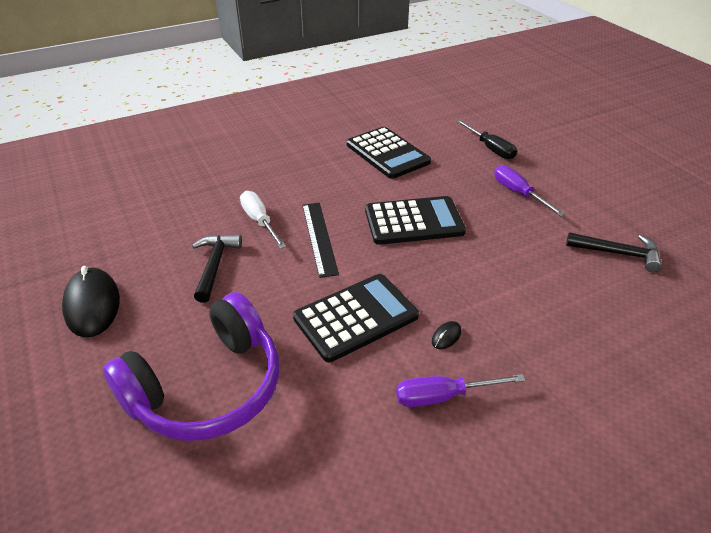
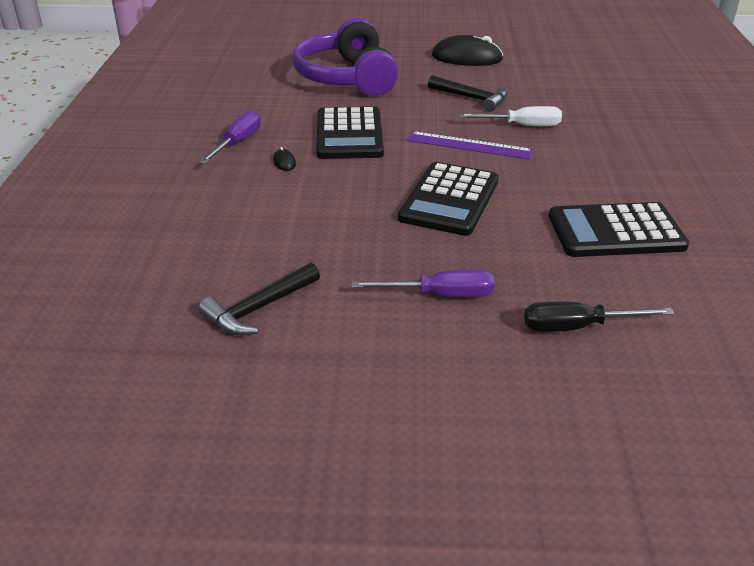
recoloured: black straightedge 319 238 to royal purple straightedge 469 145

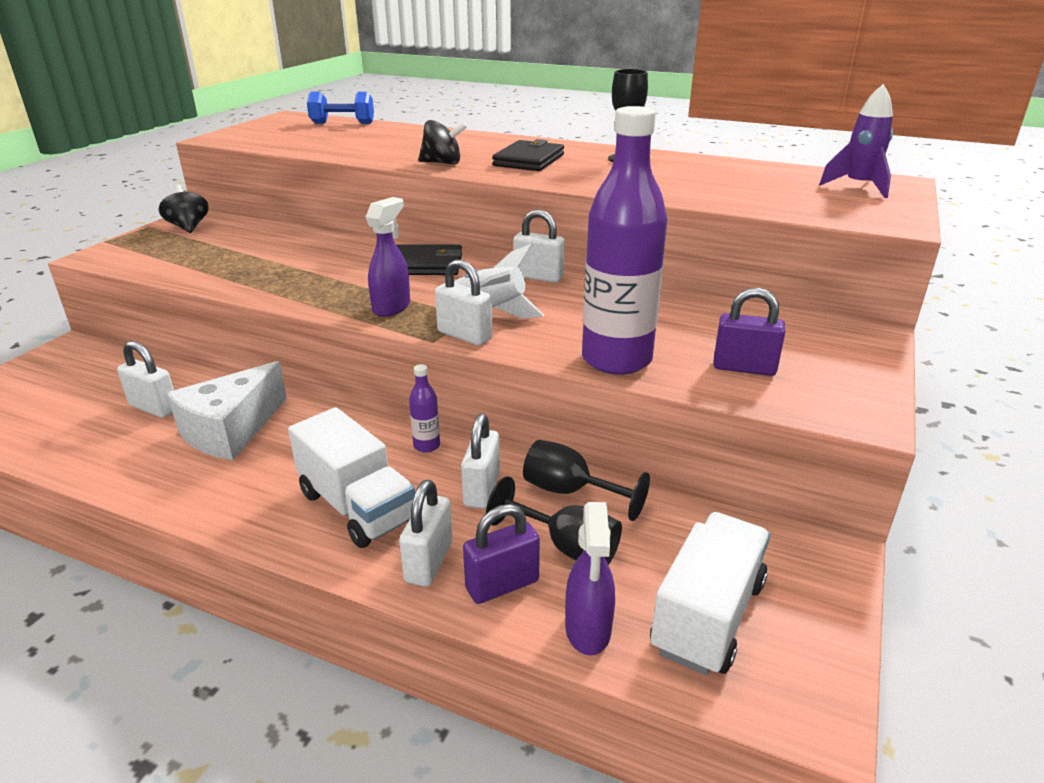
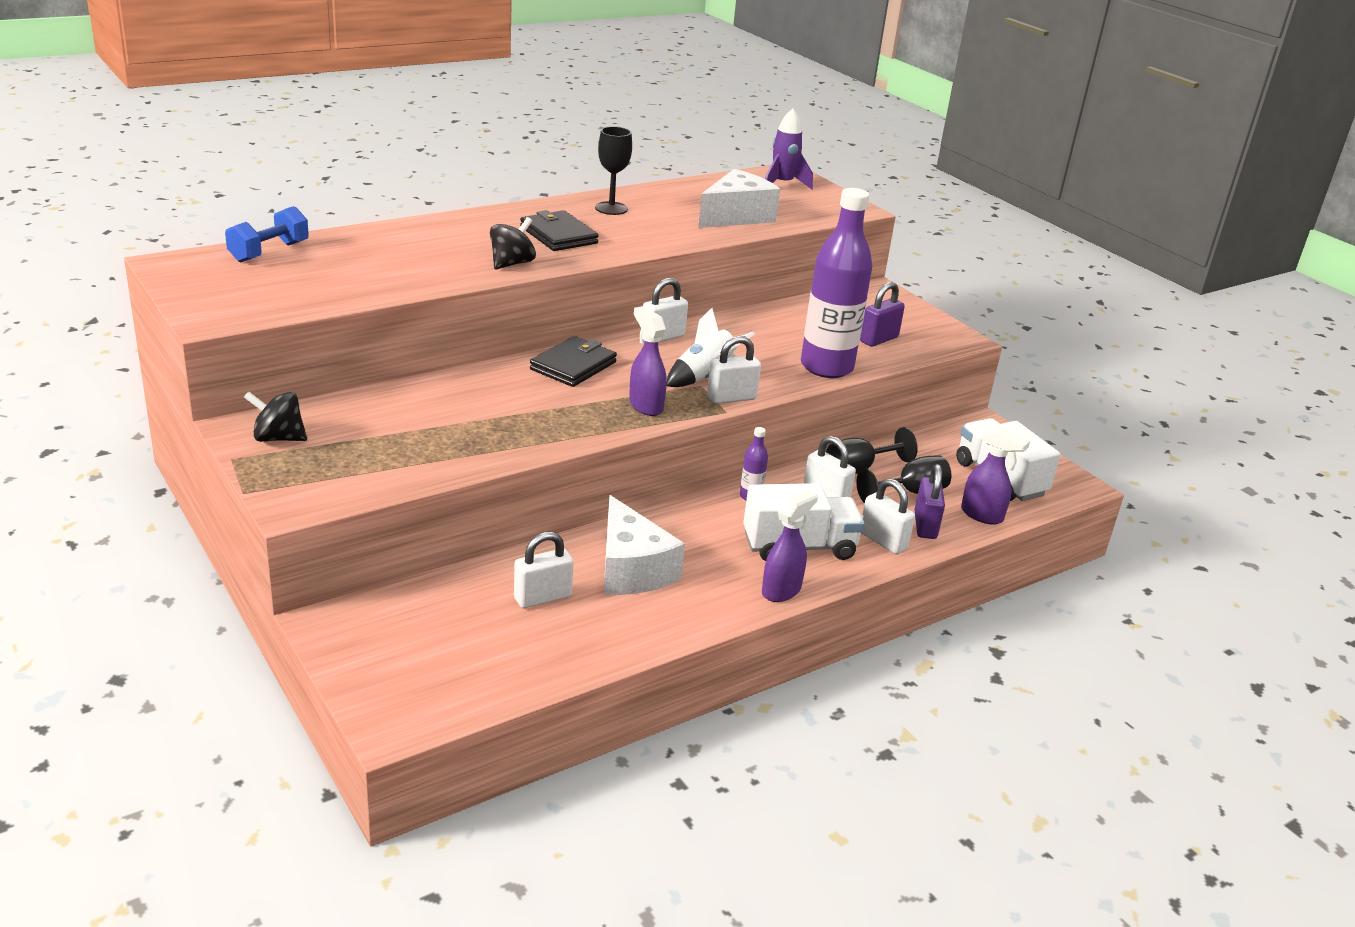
added: snow-white piece of cheese 736 216; royal purple spray cleaner 781 590

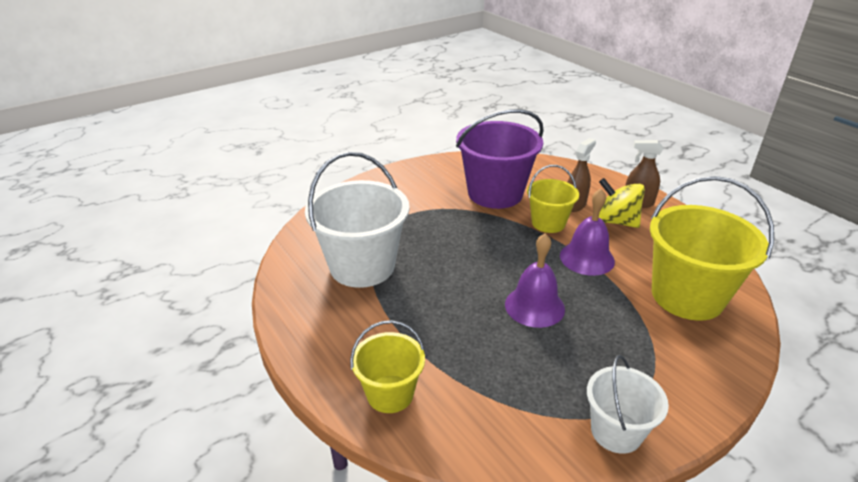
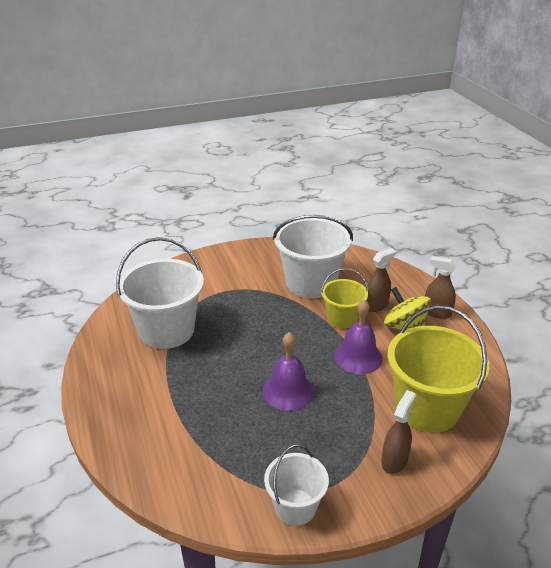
removed: bright yellow pail 390 394
added: brown spray cleaner 394 461
recoloured: royal purple pail 495 193 to snow-white pail 311 283

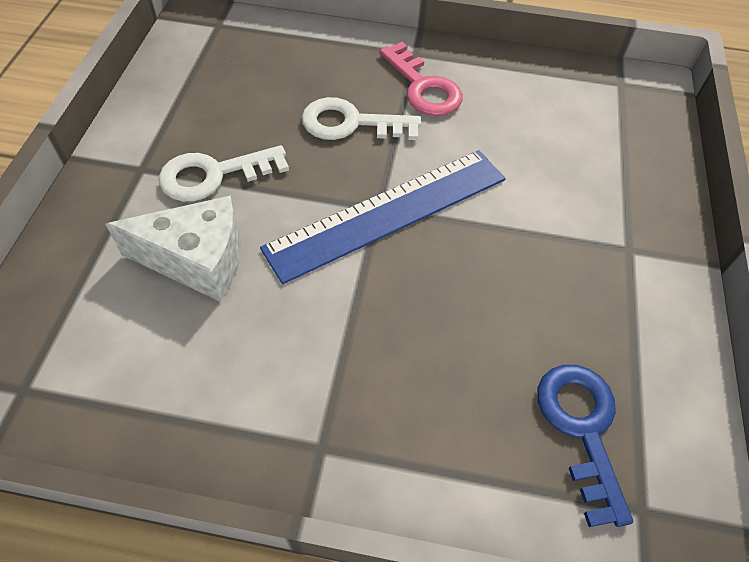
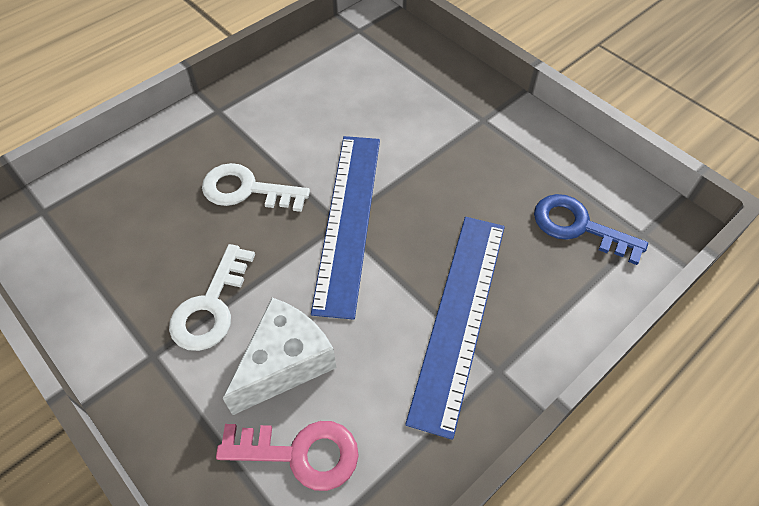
added: royal blue straightedge 459 317
moved: pink key 423 87 to 300 453
turned: snow-white key 351 123 = 247 190 60 degrees clockwise

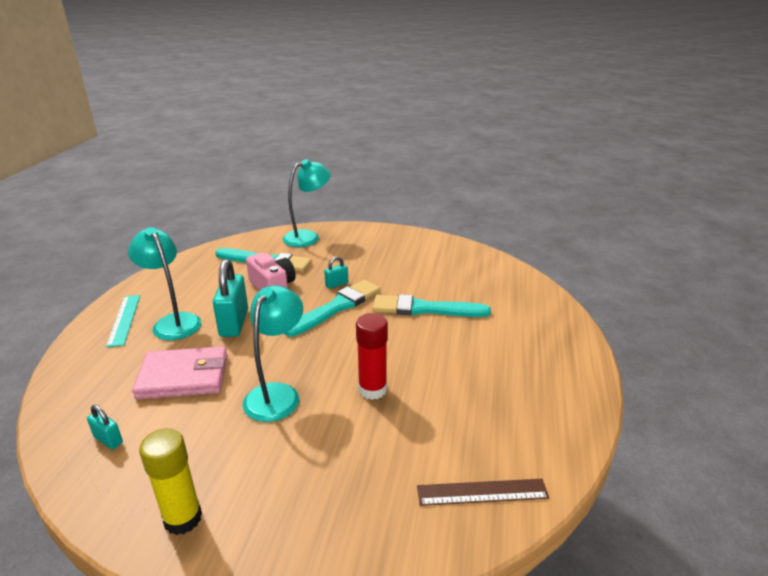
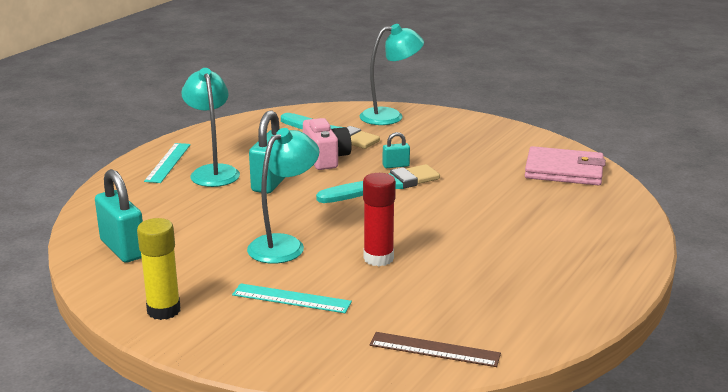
removed: aqua paintbrush 424 309
added: aqua straightedge 291 298
moved: pink billfold 183 377 to 564 171
resized: aqua padlock 108 440 = 123 249 x2.02

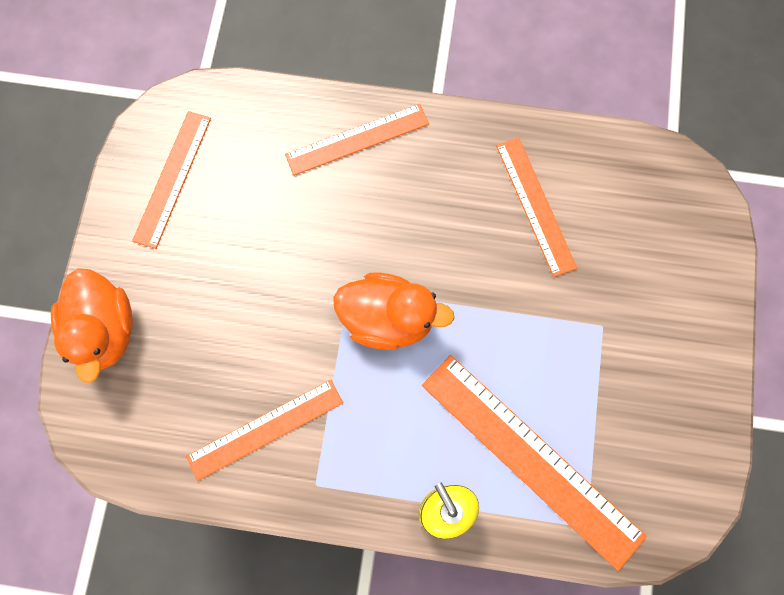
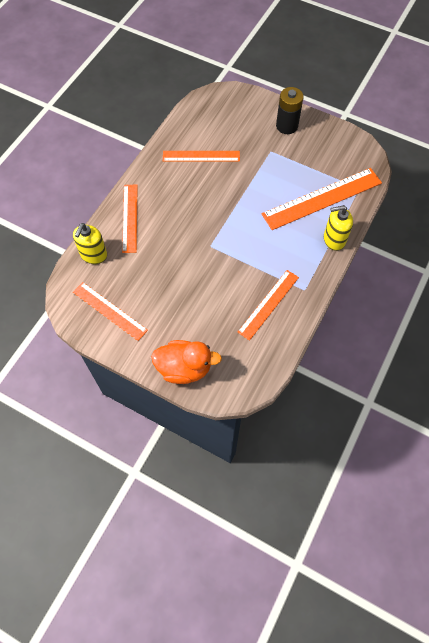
removed: bright orange rubber duck 388 319
added: black power cell 287 126; bright yellow soap pump 93 255
turned: bright orange straightedge 265 429 = 268 304 45 degrees clockwise

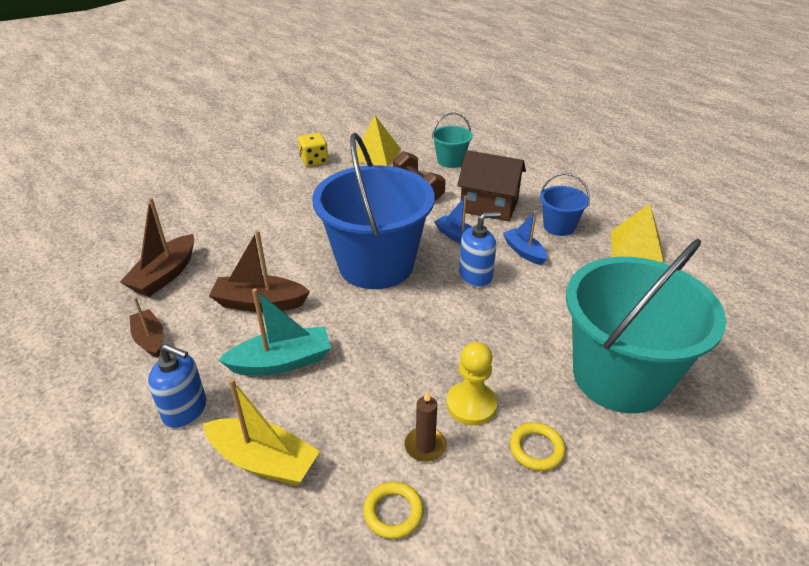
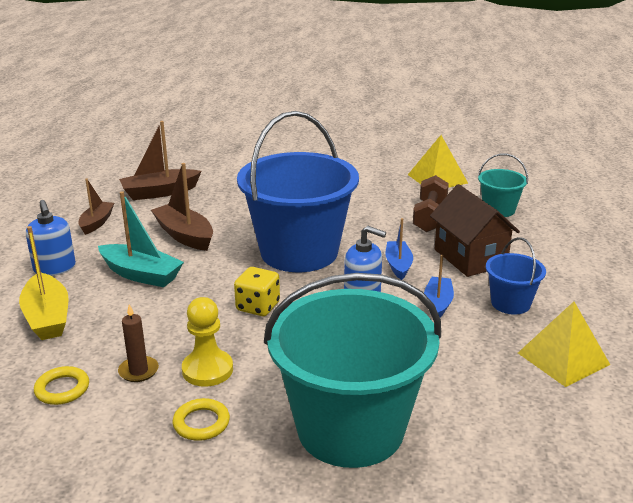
moved: bright yellow die 314 161 to 258 306

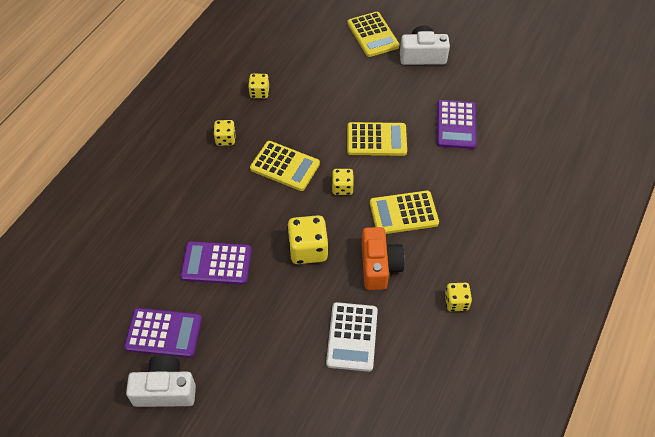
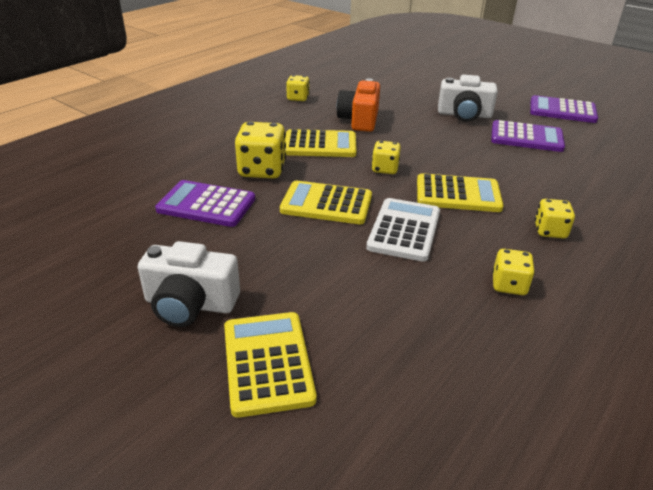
moved: bright yellow die 308 250 to 262 170; snow-white adding machine 352 337 to 404 230; snow-white photo camera 165 390 to 464 115
turned: royal purple adding machine 456 125 = 206 204 90 degrees counterclockwise; bright yellow adding machine 285 166 = 458 194 150 degrees clockwise

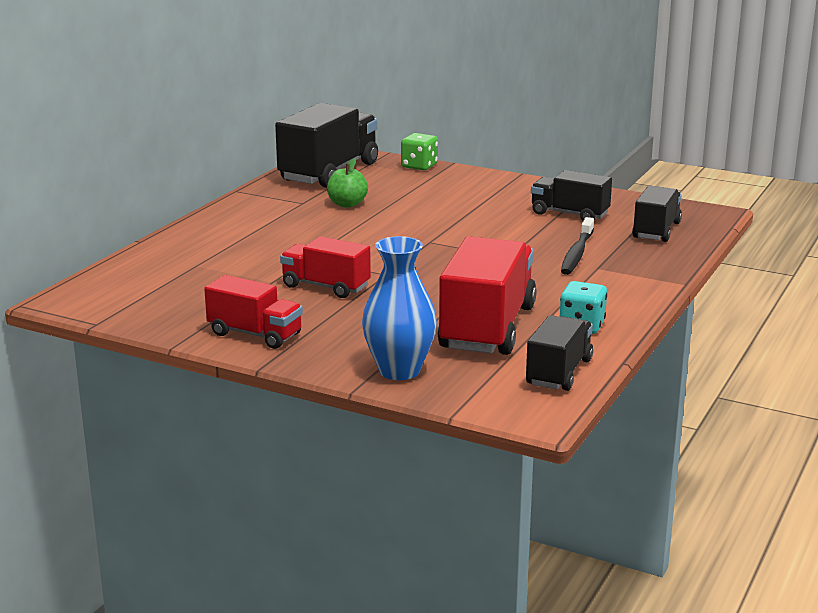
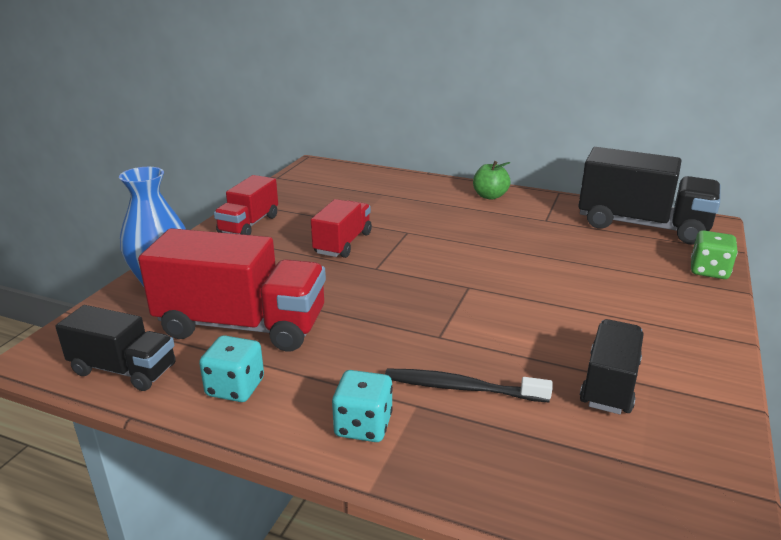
removed: black lorry 656 230
added: aqua die 363 425
moved: green toy apple 347 204 to 490 196

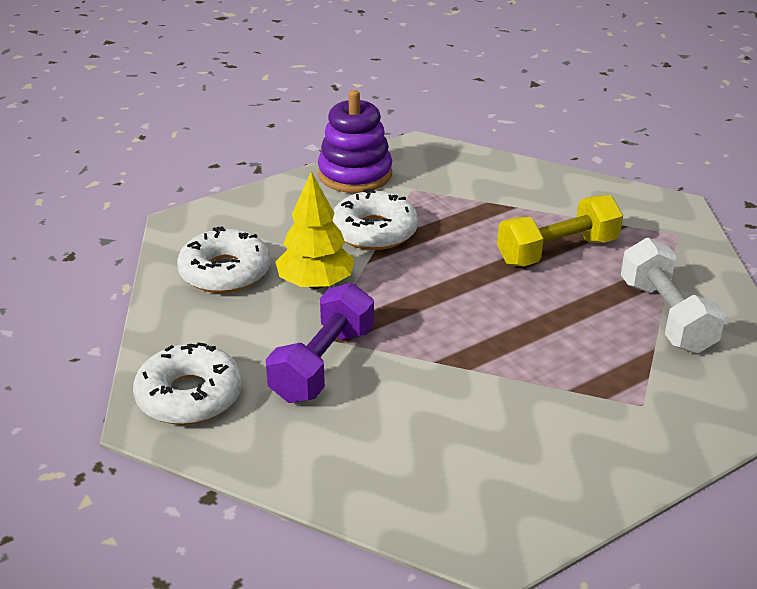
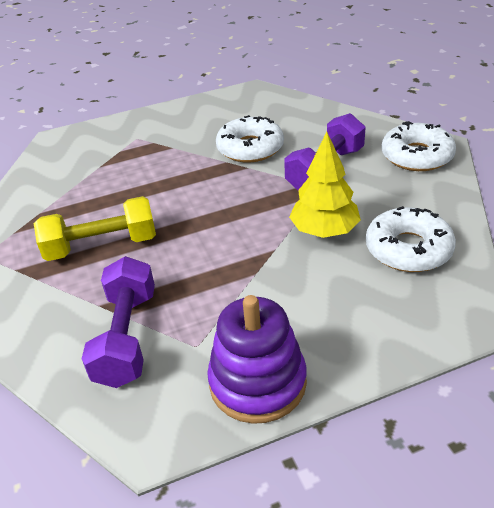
removed: snow-white dumbbell 666 316
added: royal purple dumbbell 127 337
moved: snow-white donut 374 231 to 250 148

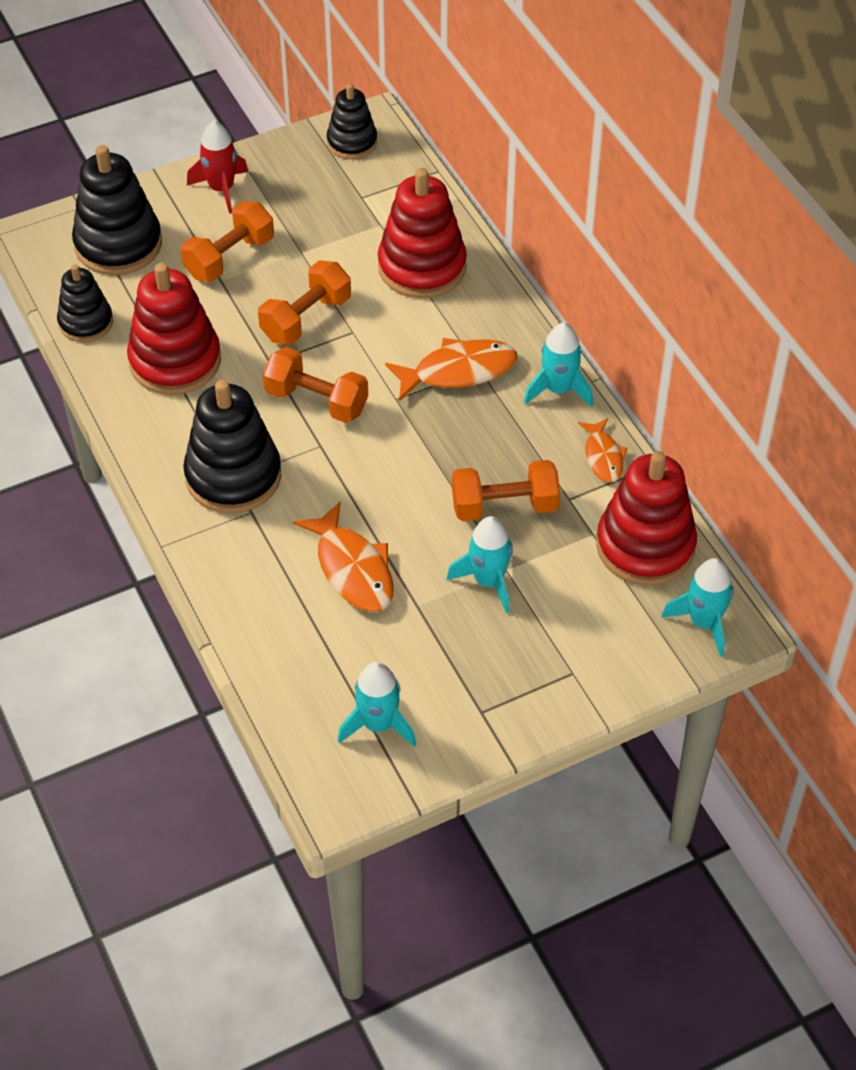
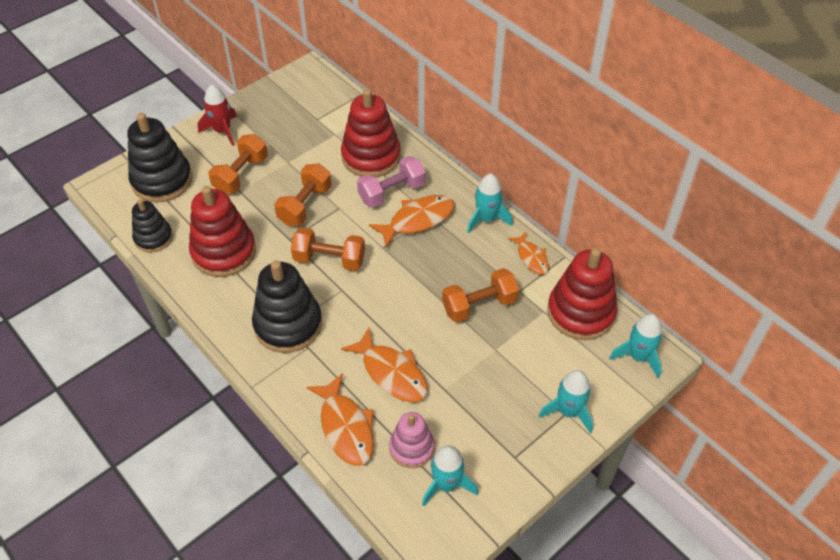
removed: black stacking rings 352 142
added: pink dumbbell 392 192; bright orange toy fish 346 427; pink stacking rings 412 448
moved: aqua toy rocket 488 581 to 568 411

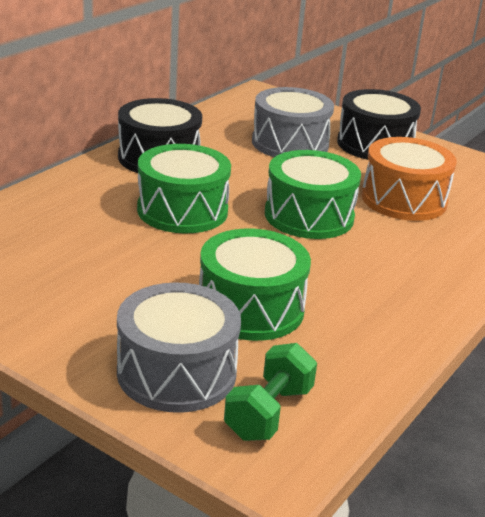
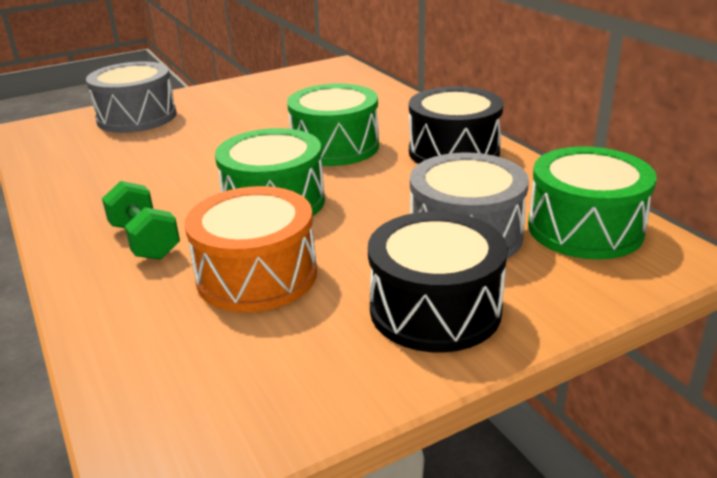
moved: green toy drum 250 308 to 585 228; green dumbbell 268 413 to 145 241

